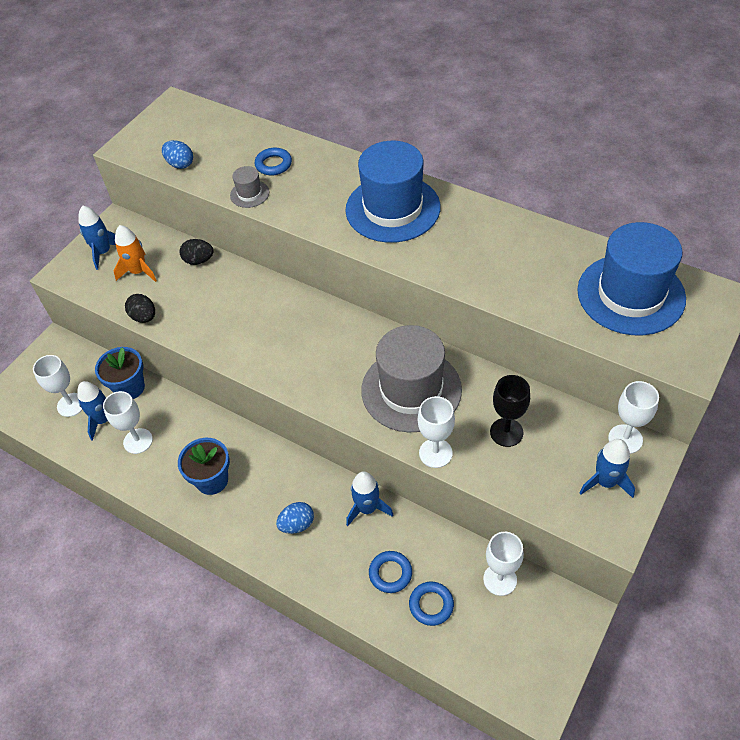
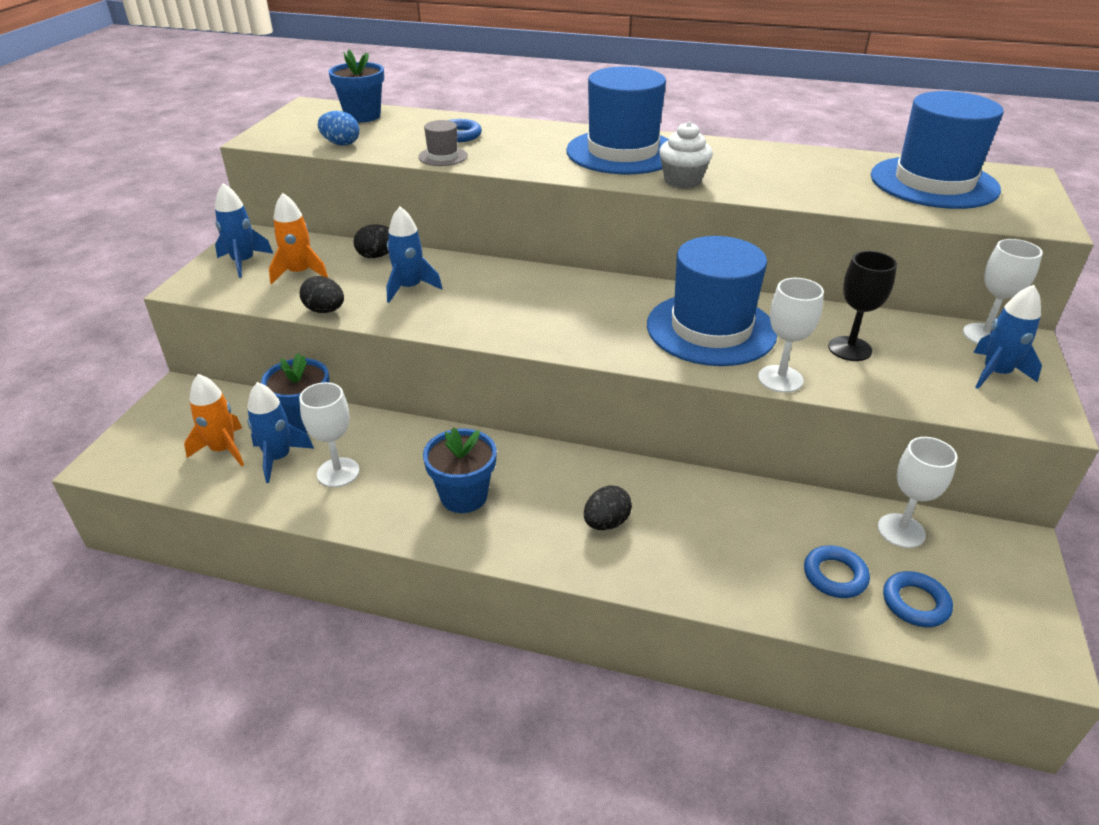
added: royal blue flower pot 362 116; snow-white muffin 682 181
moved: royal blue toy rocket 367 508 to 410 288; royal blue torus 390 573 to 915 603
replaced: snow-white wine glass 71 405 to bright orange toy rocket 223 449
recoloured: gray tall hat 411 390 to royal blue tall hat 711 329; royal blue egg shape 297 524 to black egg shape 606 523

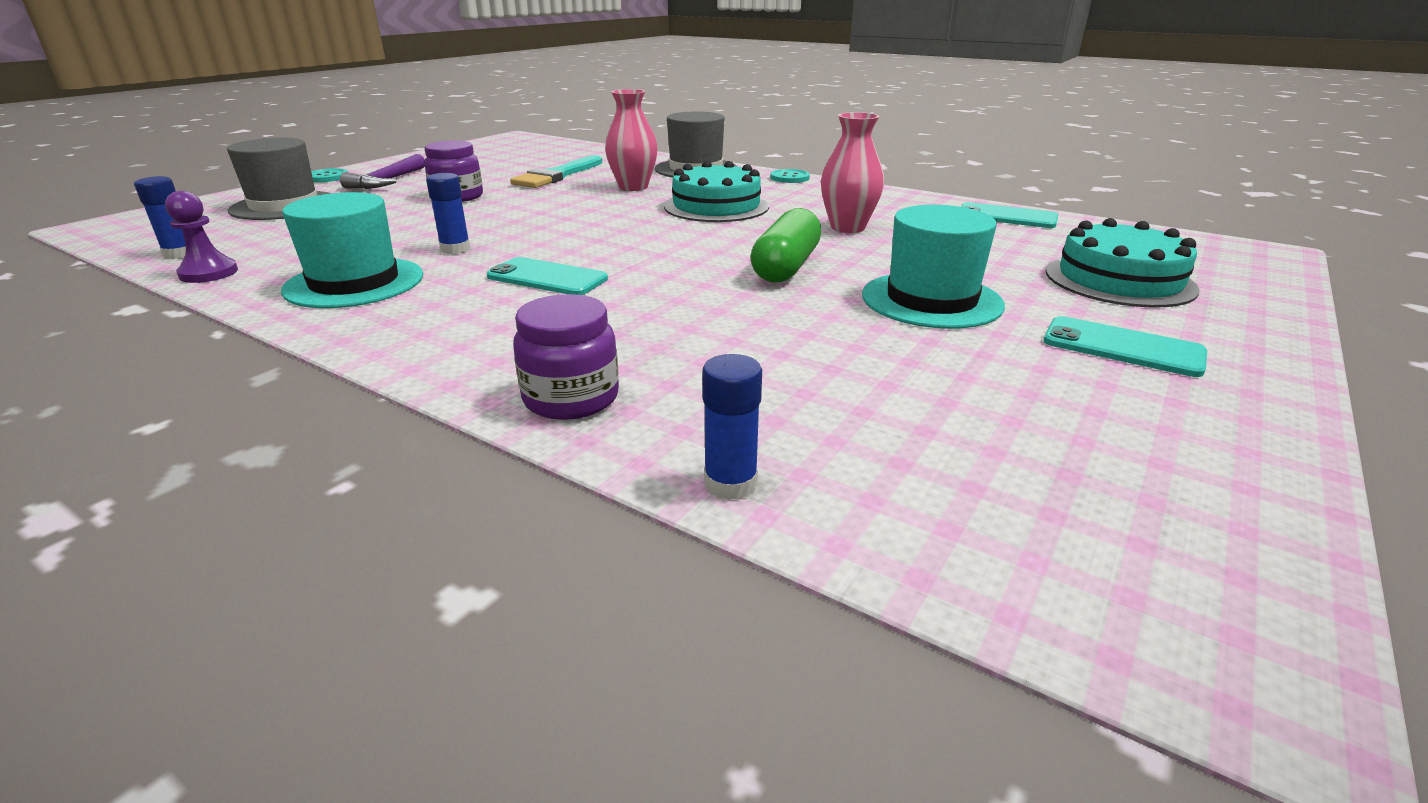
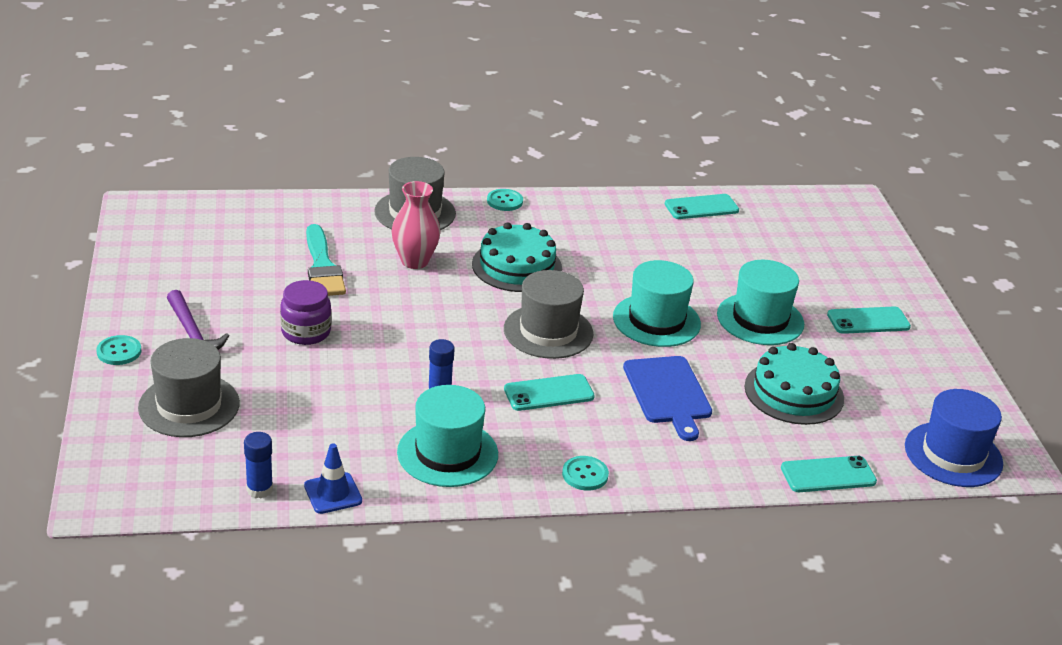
removed: pink tall vase 847 227; royal purple preserve jar 571 398
added: gray tall hat 548 331; royal blue chopping board 668 393; royal blue tall hat 953 454; aqua shirt button 585 474
moved: aqua gateau 1119 280 to 794 392
replaced: royal purple pawn 209 273 to royal blue traffic cone 333 493; green capsule 786 267 to aqua tall hat 656 320; royal blue glue stick 730 483 to aqua smartphone 828 475

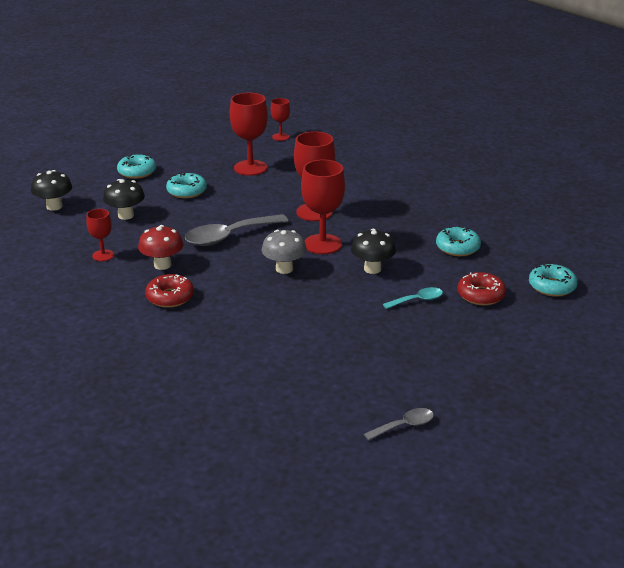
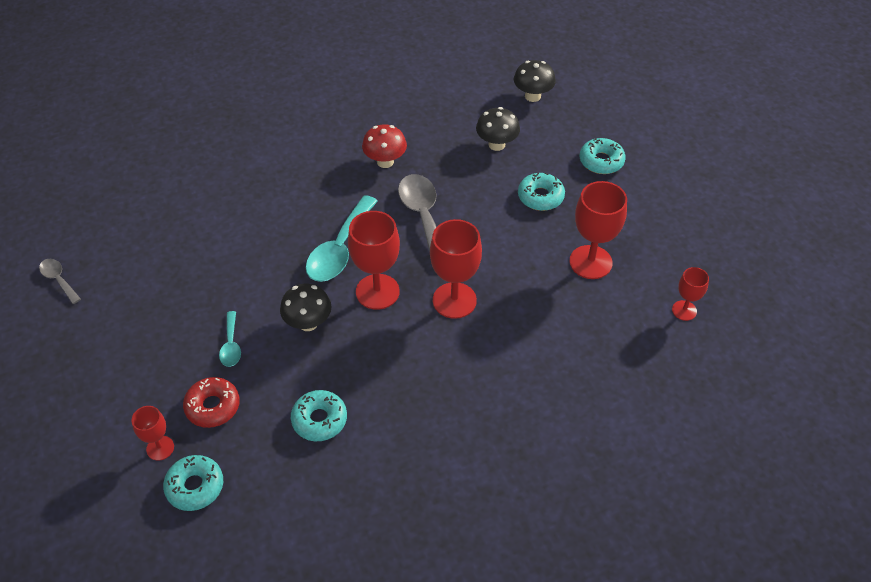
removed: red donut 170 297
moved: red wine glass 103 255 to 160 448
replaced: gray toadstool 284 269 to aqua spoon 339 249
turned: gray spoon 404 426 = 58 280 150 degrees clockwise

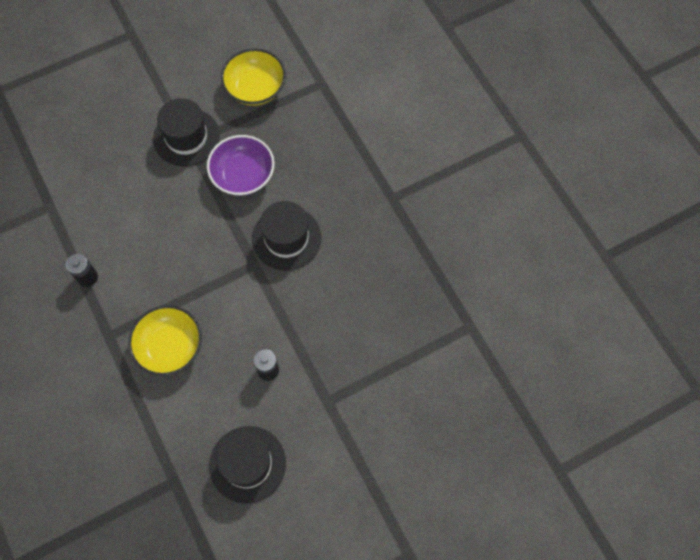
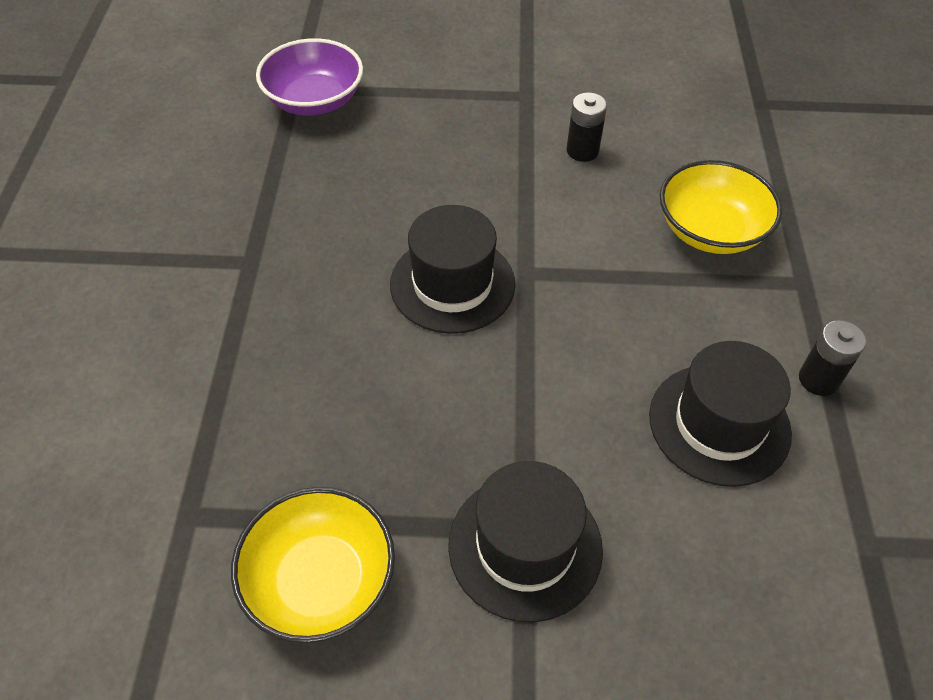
moved: royal purple bowl 243 175 to 314 100; black tall hat 247 464 to 719 424

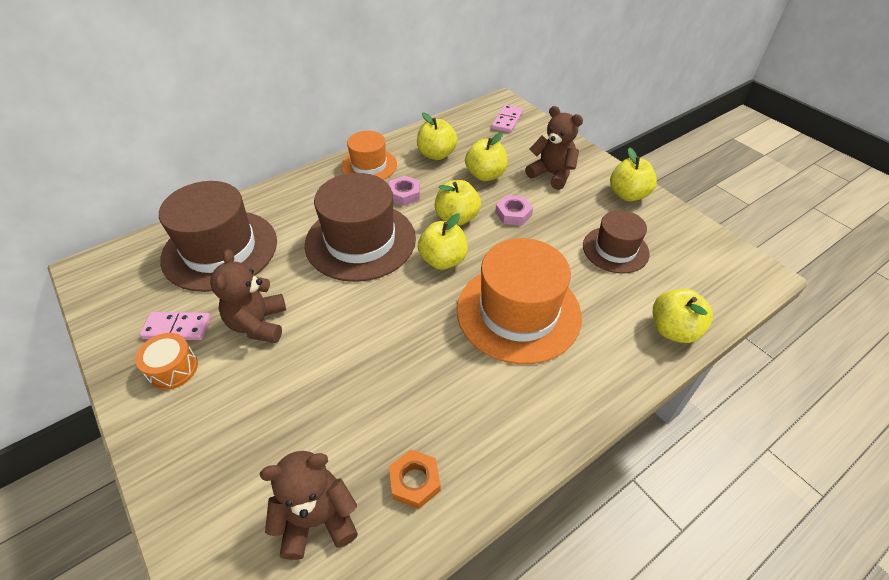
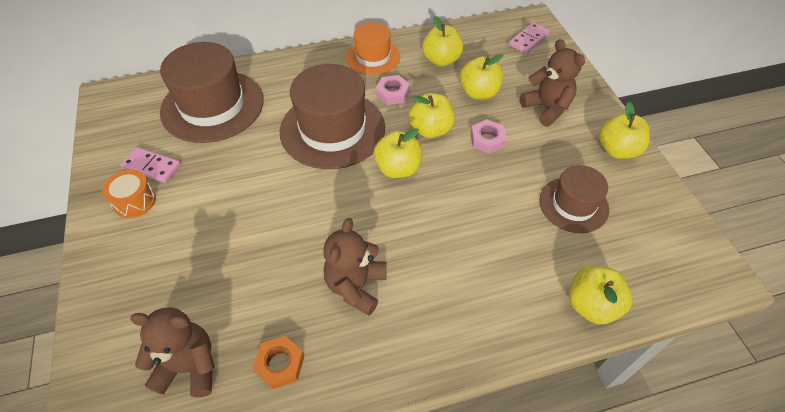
removed: bright orange tall hat 518 312
moved: brown teddy bear 258 324 to 356 286

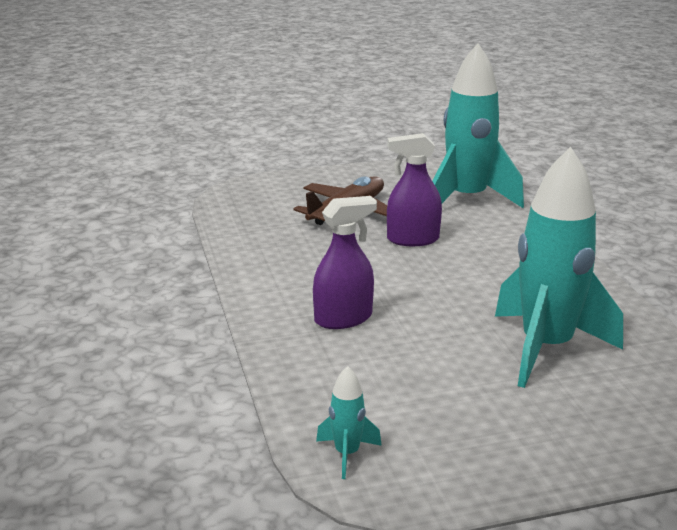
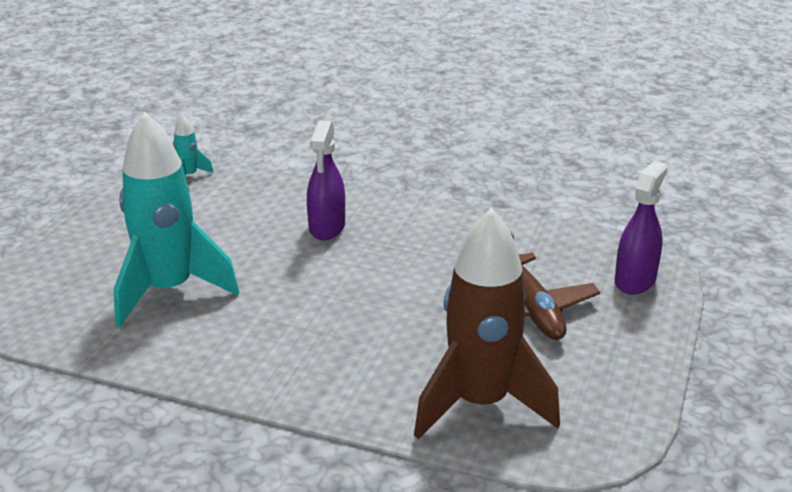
moved: royal purple spray cleaner 412 239 to 635 280
recoloured: aqua toy rocket 467 200 to brown toy rocket 480 404

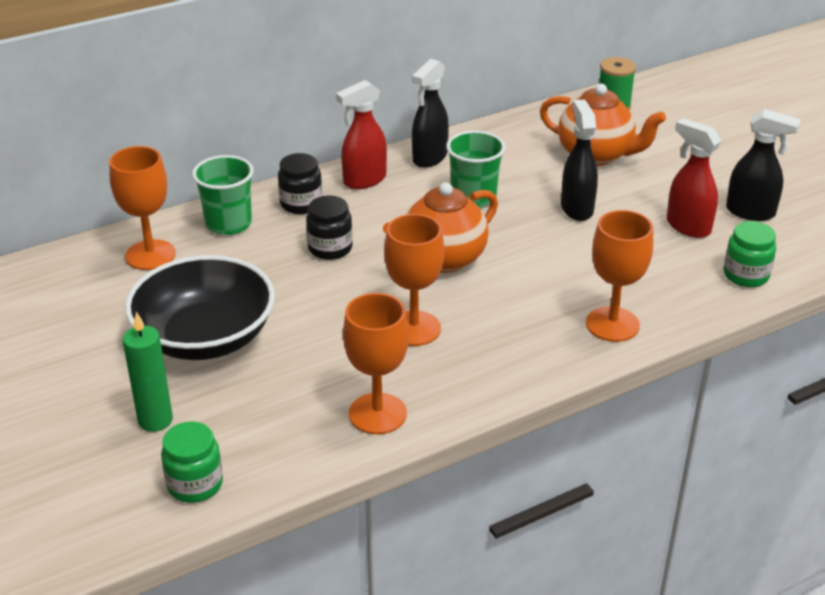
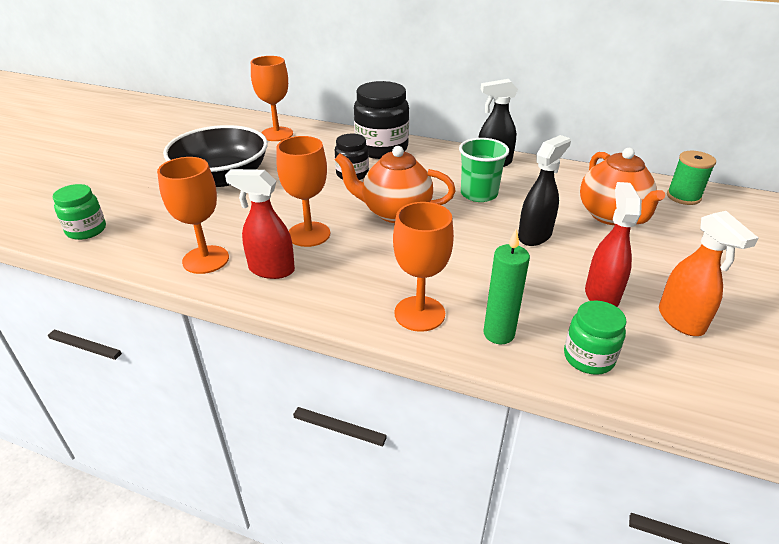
removed: green beaker 228 224
moved: red spray cleaner 364 180 to 271 270; green candle 155 420 to 498 334
recoloured: black spray cleaner 751 212 to bright orange spray cleaner 681 321
resized: black preserve jar 301 204 = 381 149 x1.74

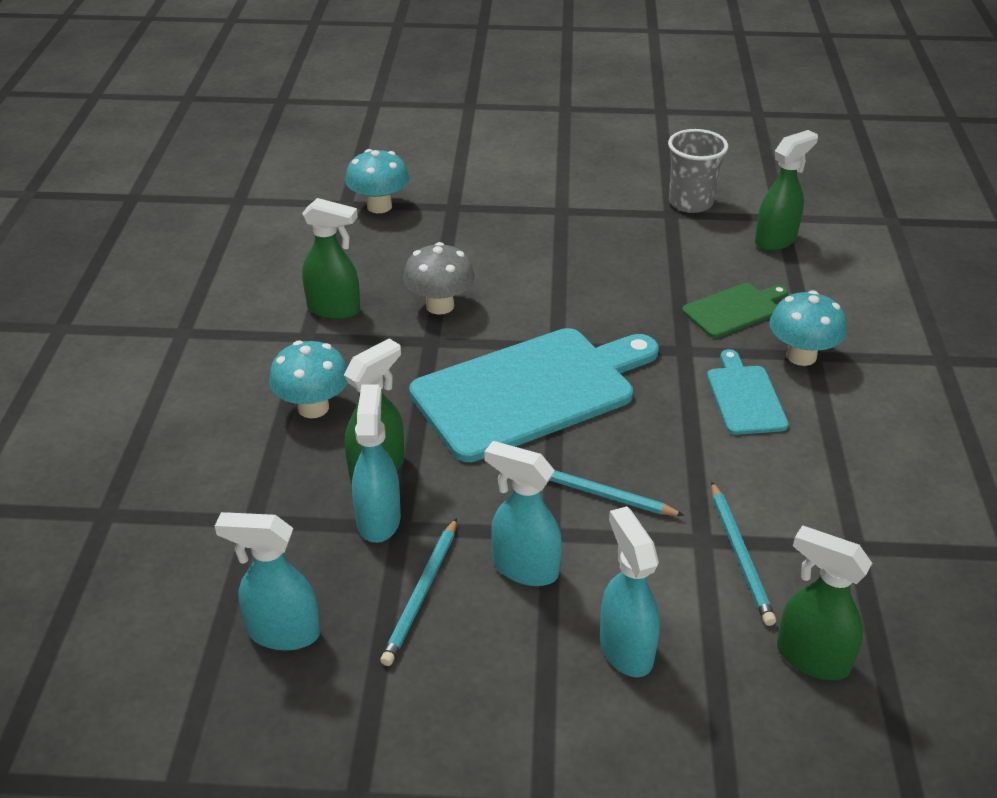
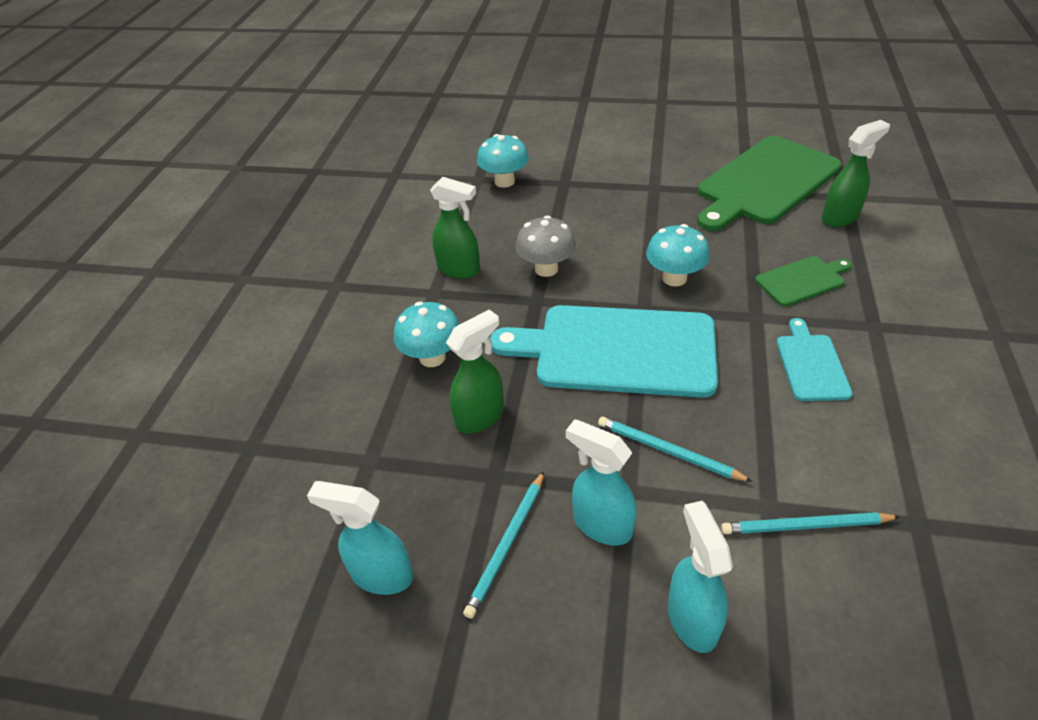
removed: aqua spray cleaner 378 519; green spray cleaner 811 658
moved: aqua toadstool 801 356 to 674 278
replaced: gray beaker 690 202 to green chopping board 765 182
turned: aqua chopping board 530 391 = 617 350 150 degrees counterclockwise; aqua wooden pencil 740 555 = 805 526 90 degrees clockwise

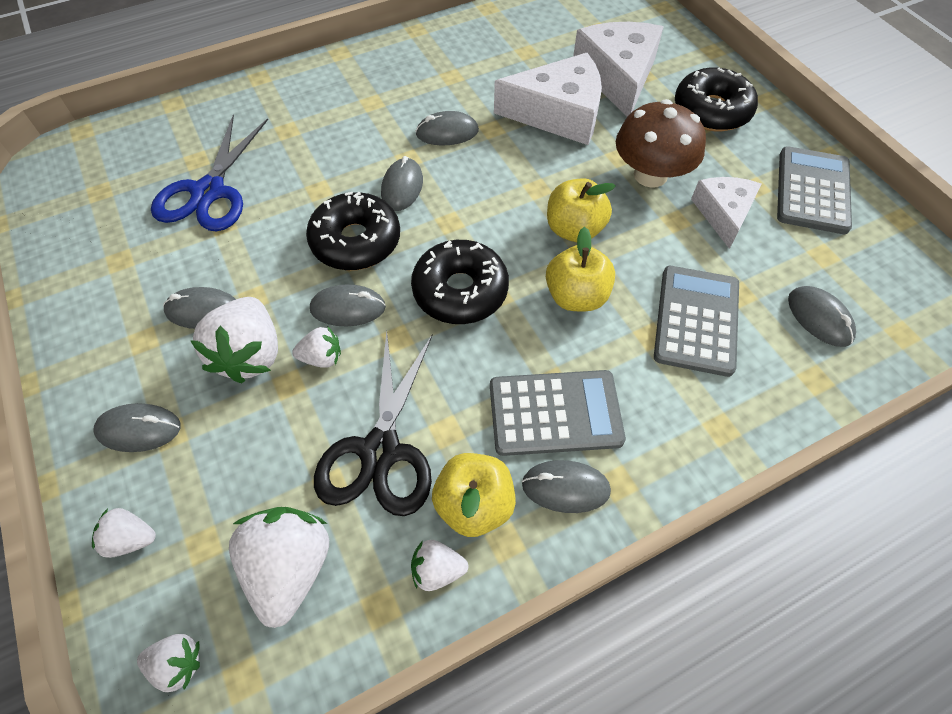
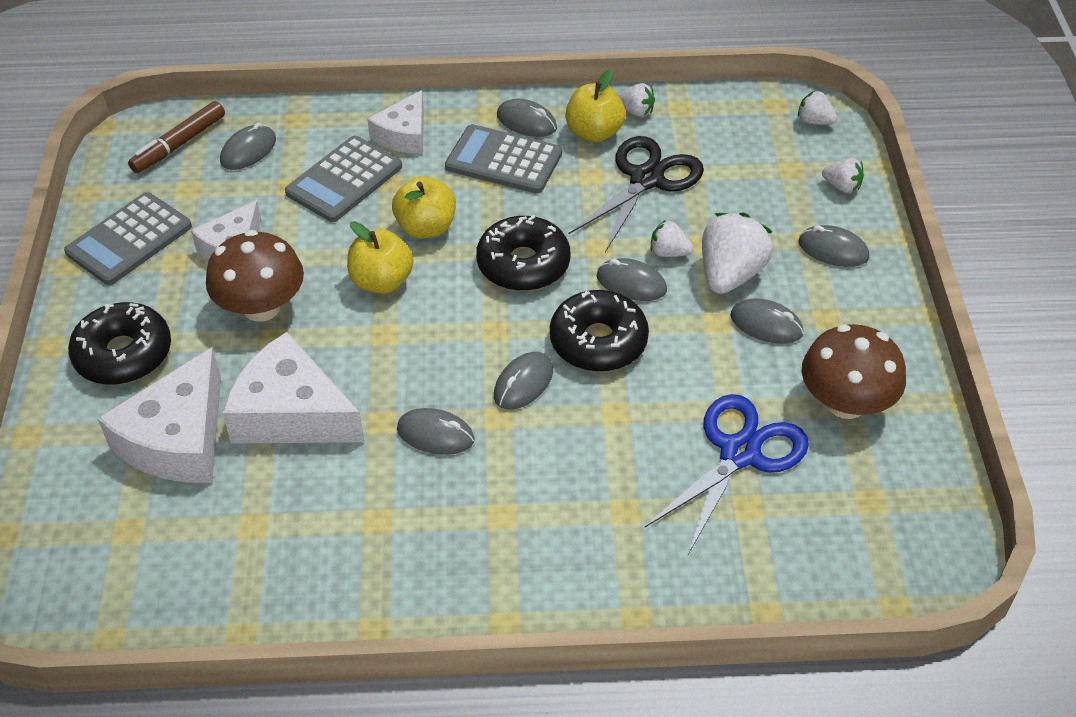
removed: snow-white strawberry 290 567
added: snow-white piece of cheese 404 135; brown marker 179 144; brown toadstool 845 402
turned: gray PC mouse 819 318 = 248 151 45 degrees clockwise

